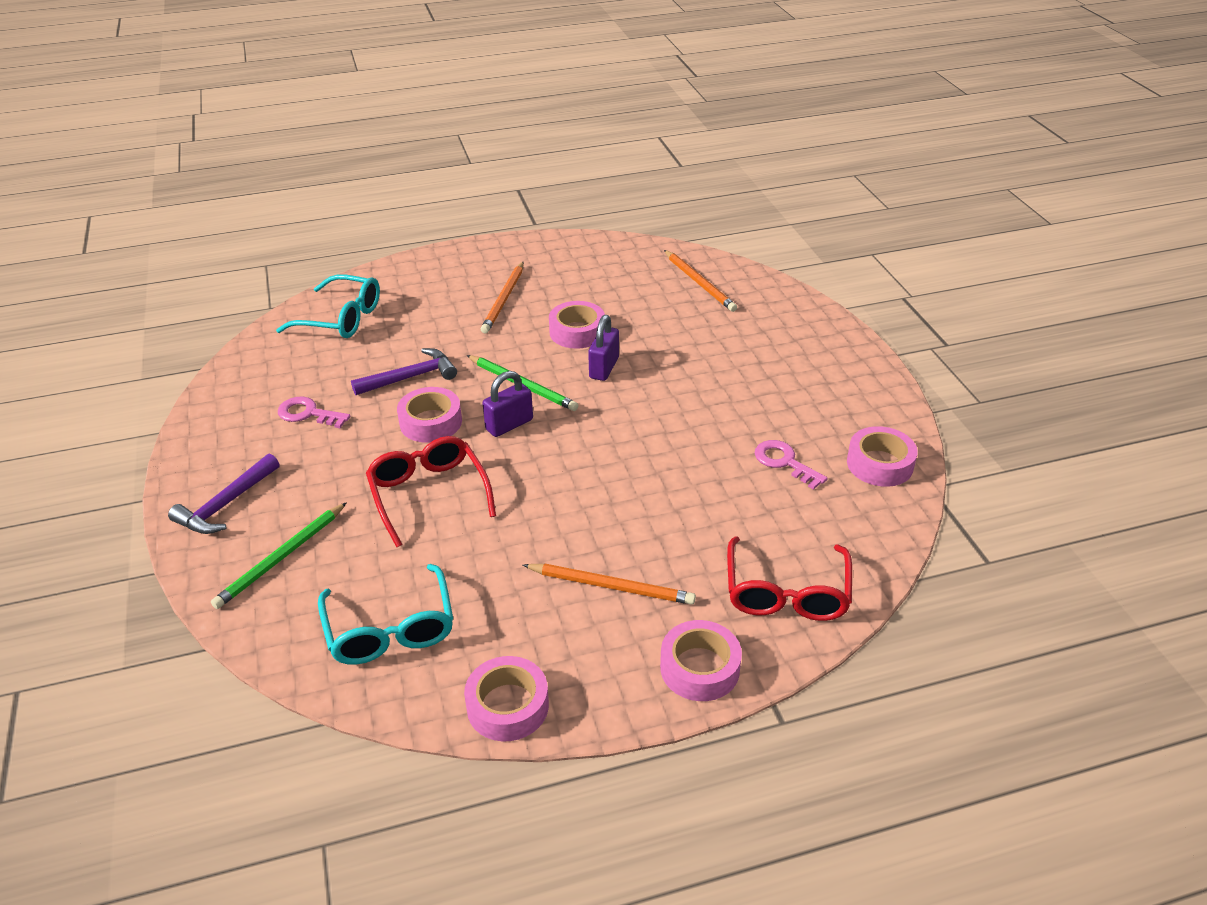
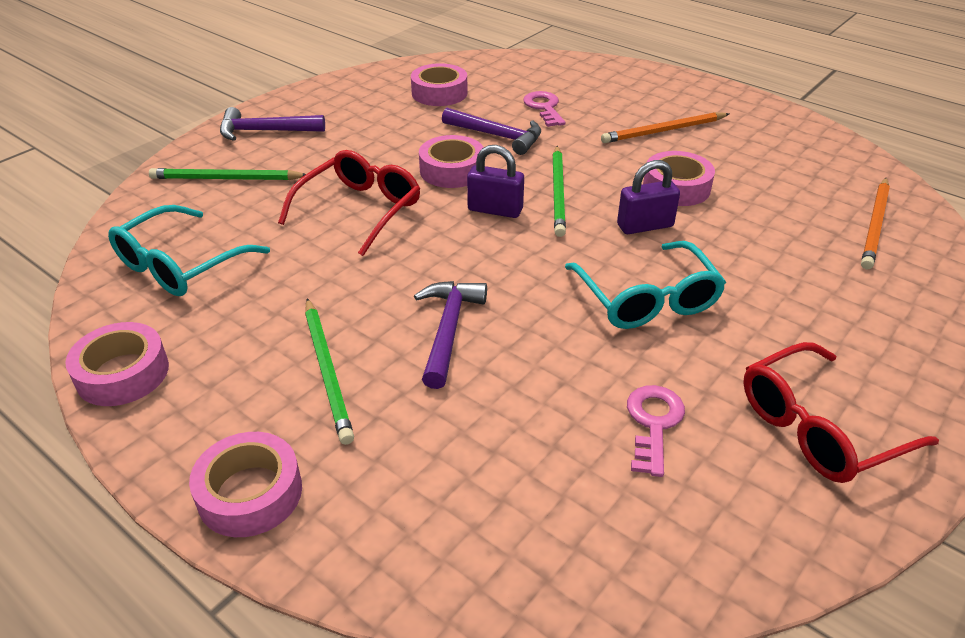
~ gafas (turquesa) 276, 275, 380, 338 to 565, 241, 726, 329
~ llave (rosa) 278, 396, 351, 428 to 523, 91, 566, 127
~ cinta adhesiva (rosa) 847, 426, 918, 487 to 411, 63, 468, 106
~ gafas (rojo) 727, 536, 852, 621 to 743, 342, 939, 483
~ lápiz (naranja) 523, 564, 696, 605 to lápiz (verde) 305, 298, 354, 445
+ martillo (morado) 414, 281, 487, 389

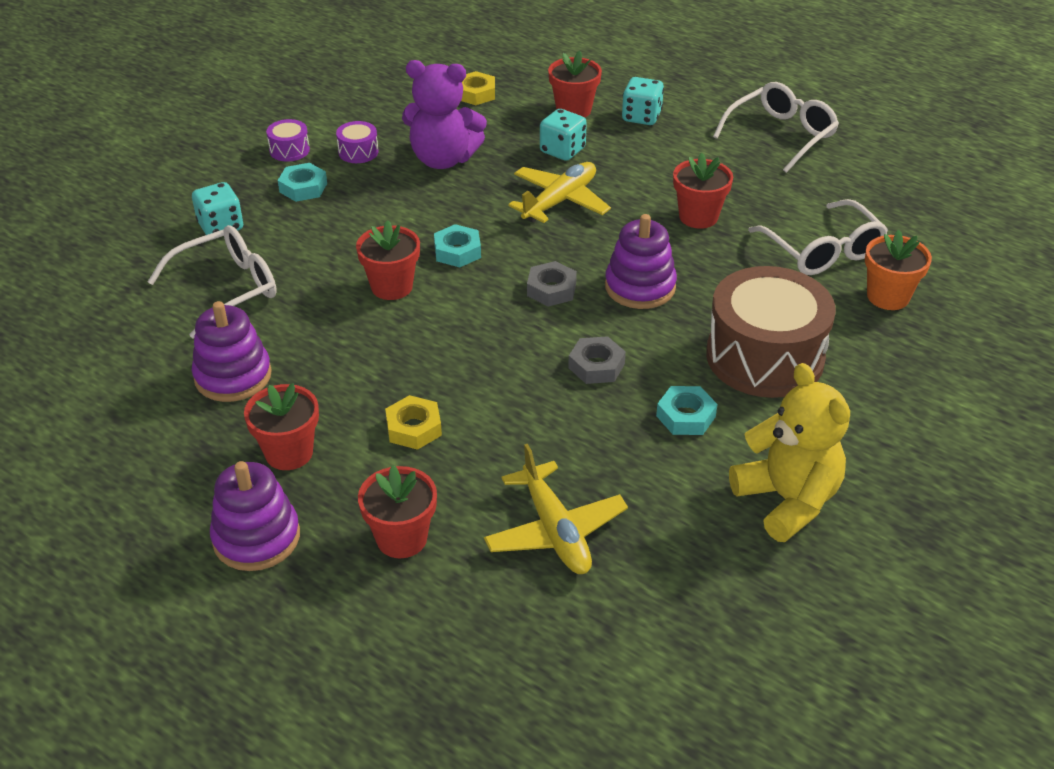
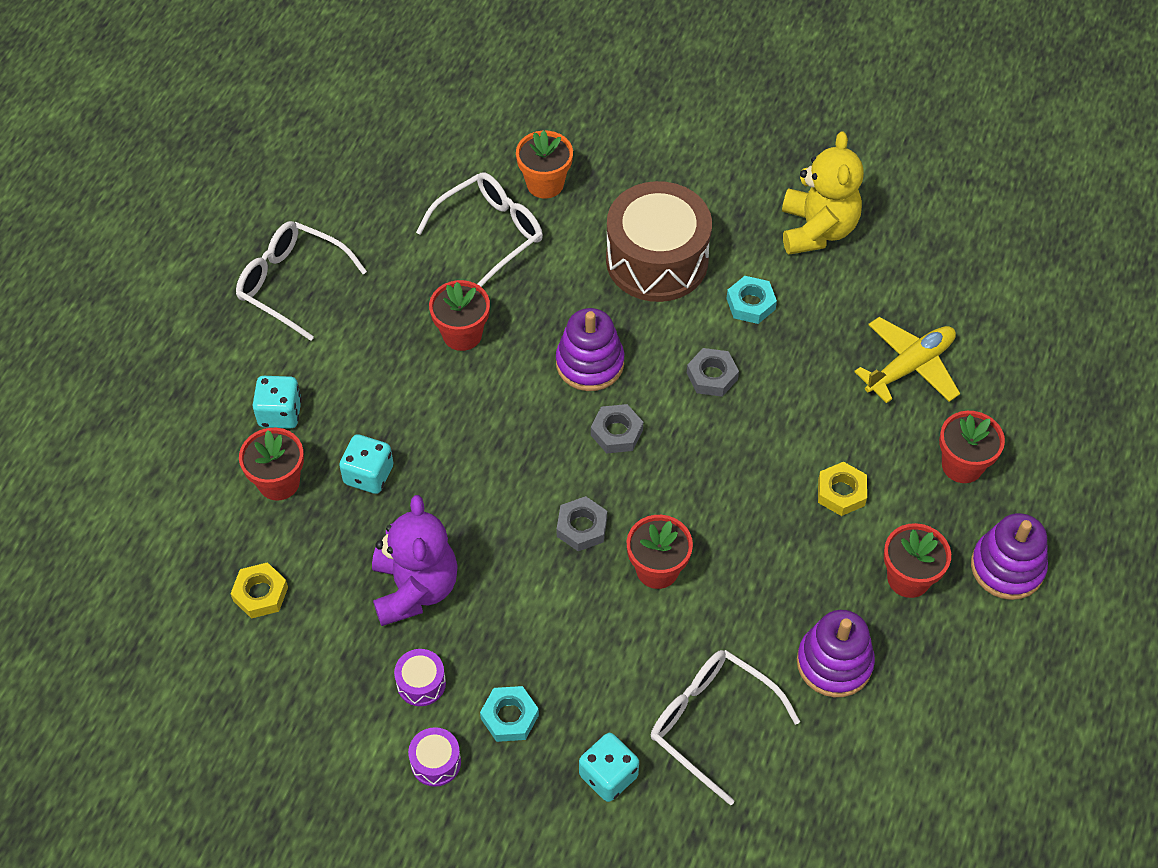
- avión (amarillo) 508, 162, 611, 223
~ tuerca (turquesa) 434, 224, 481, 267 to tuerca (gris) 556, 496, 607, 551
~ osito (amarillo) 729, 363, 850, 542 = 782, 132, 864, 255 135 degrees clockwise

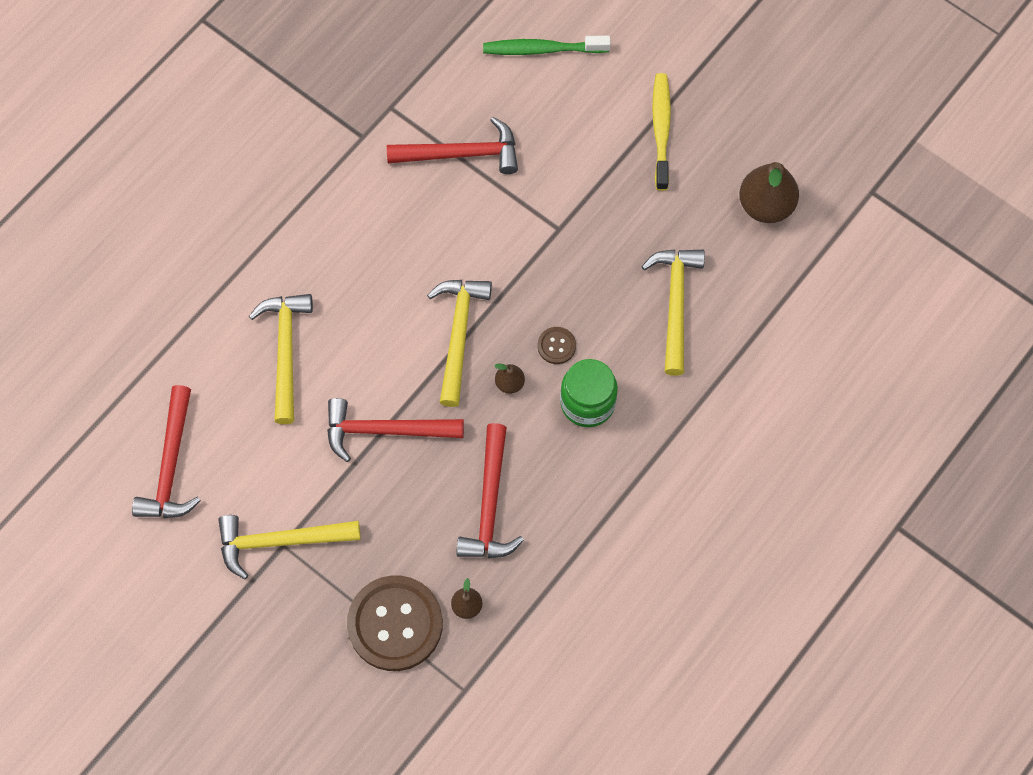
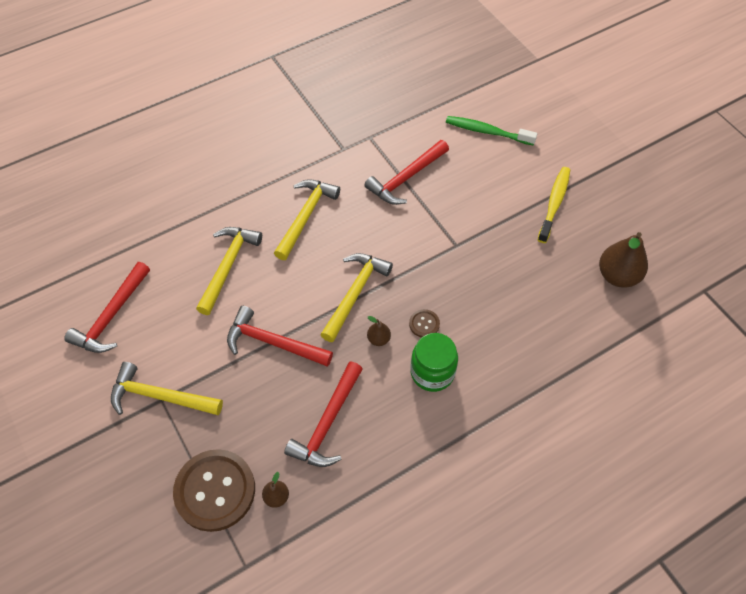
~ martillo (rojo) 387, 117, 518, 174 = 364, 140, 449, 205 120 degrees clockwise
~ martillo (amarillo) 641, 249, 705, 376 to 274, 179, 340, 260

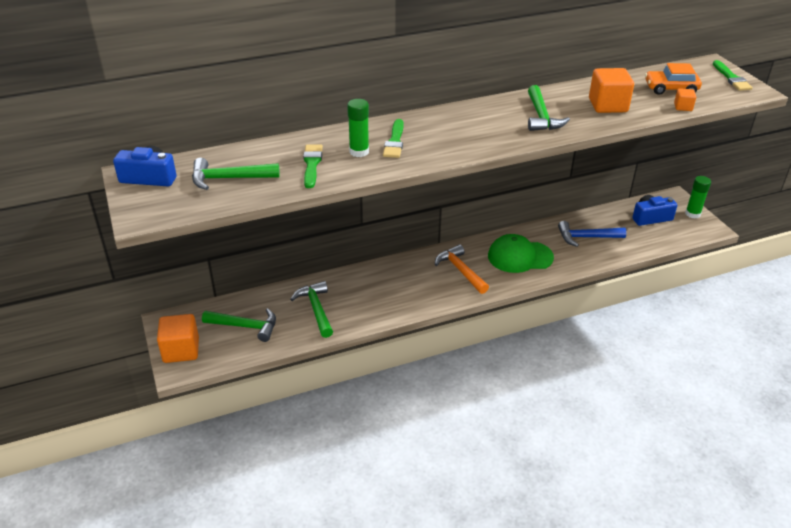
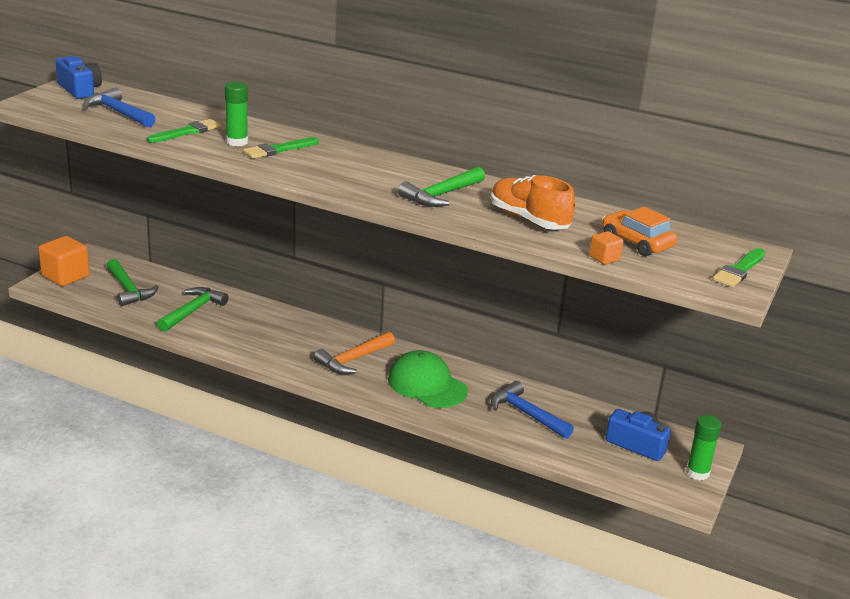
~ cubo (naranja) 589, 68, 634, 113 to zapato (naranja) 491, 175, 575, 230
~ martillo (verde) 192, 158, 280, 190 to martillo (azul) 83, 87, 155, 127
~ martillo (naranja) 435, 244, 489, 294 = 314, 332, 395, 374 150 degrees counterclockwise

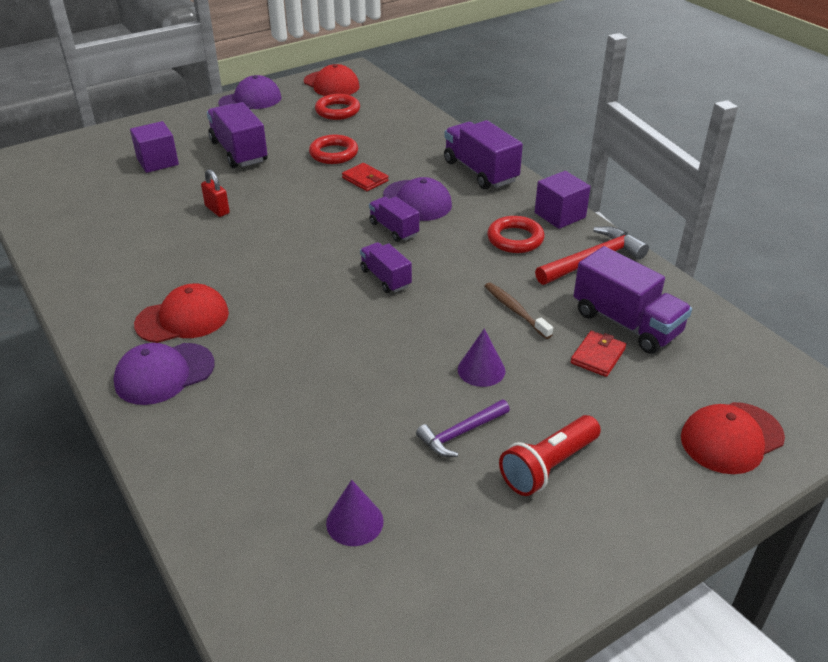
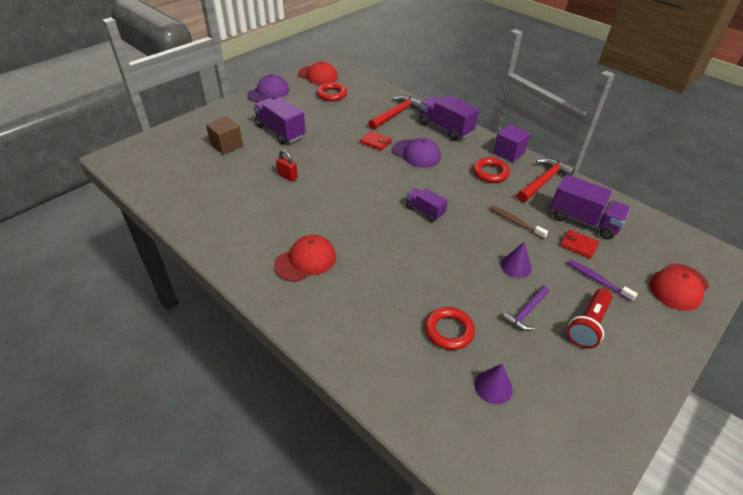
~ cubo (morado) 130, 121, 179, 173 to cubo (marrón) 206, 116, 243, 155
~ anillo (rojo) 309, 135, 358, 164 to 425, 307, 475, 350
- camión (morado) 369, 196, 419, 242
~ cartera (rojo) 571, 331, 626, 377 = 560, 230, 599, 259 75 degrees counterclockwise
- gorra (morado) 114, 343, 215, 405
+ martillo (rojo) 368, 95, 423, 130
+ cepillo de dientes (morado) 567, 260, 638, 302

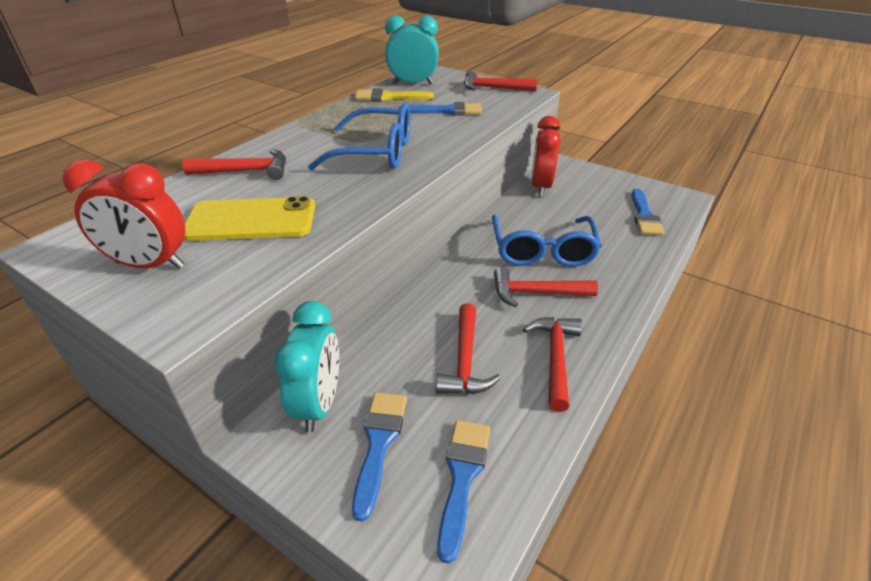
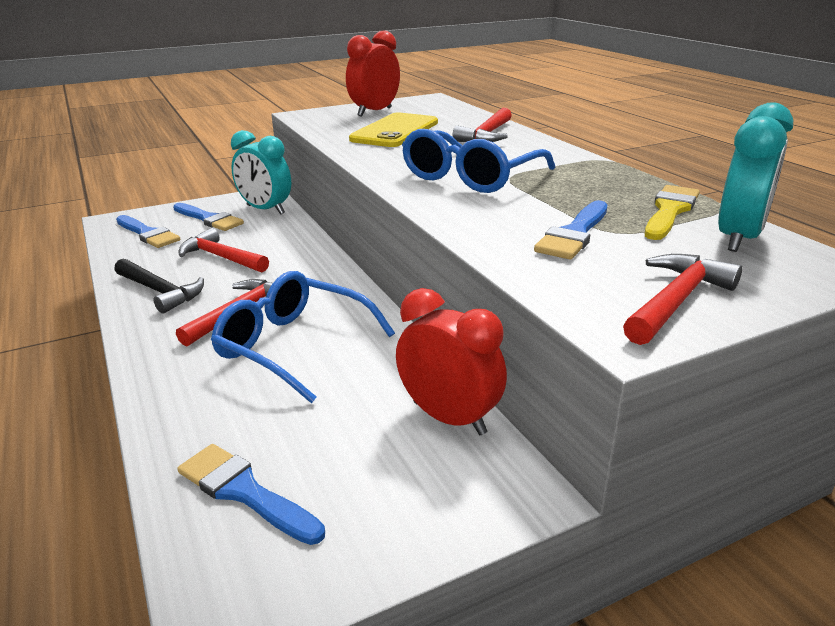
~ martillo (rojo) 523, 317, 582, 412 to martillo (negro) 114, 259, 204, 313

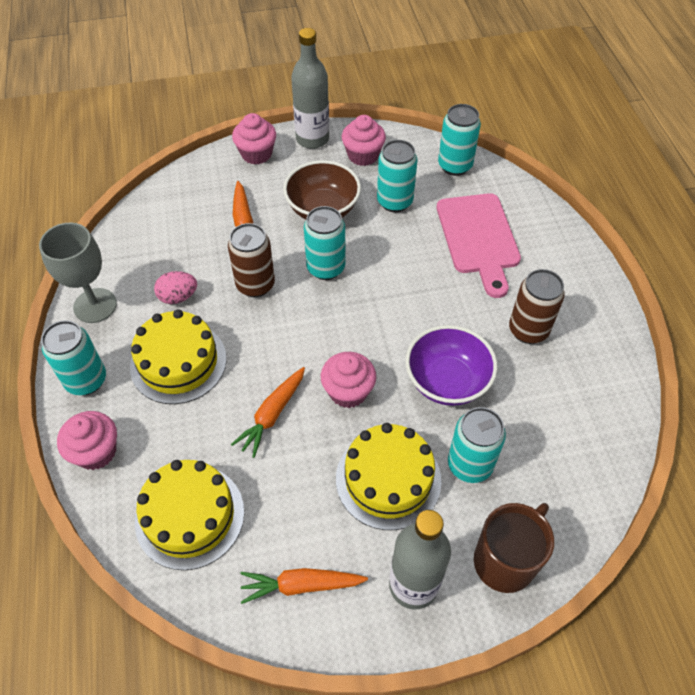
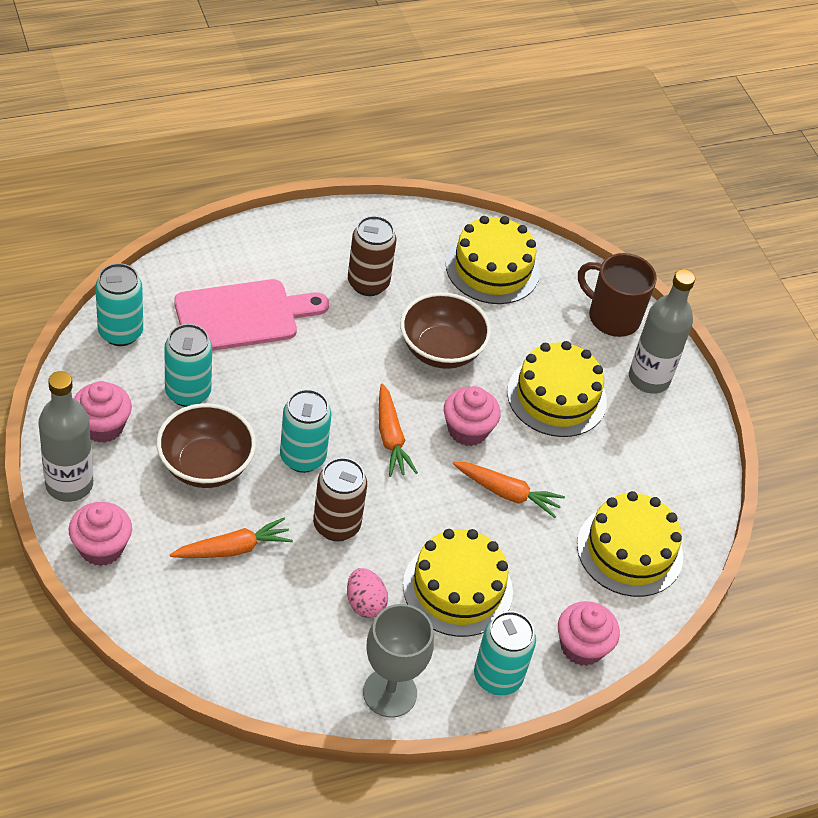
~ cuenco (morado) 405, 325, 498, 406 to cuenco (marrón) 400, 292, 491, 369
- lata (turquesa) 448, 407, 506, 483
~ zanahoria (naranja) 241, 568, 368, 604 to 379, 383, 418, 477
+ tarta (amarillo) 446, 216, 540, 304

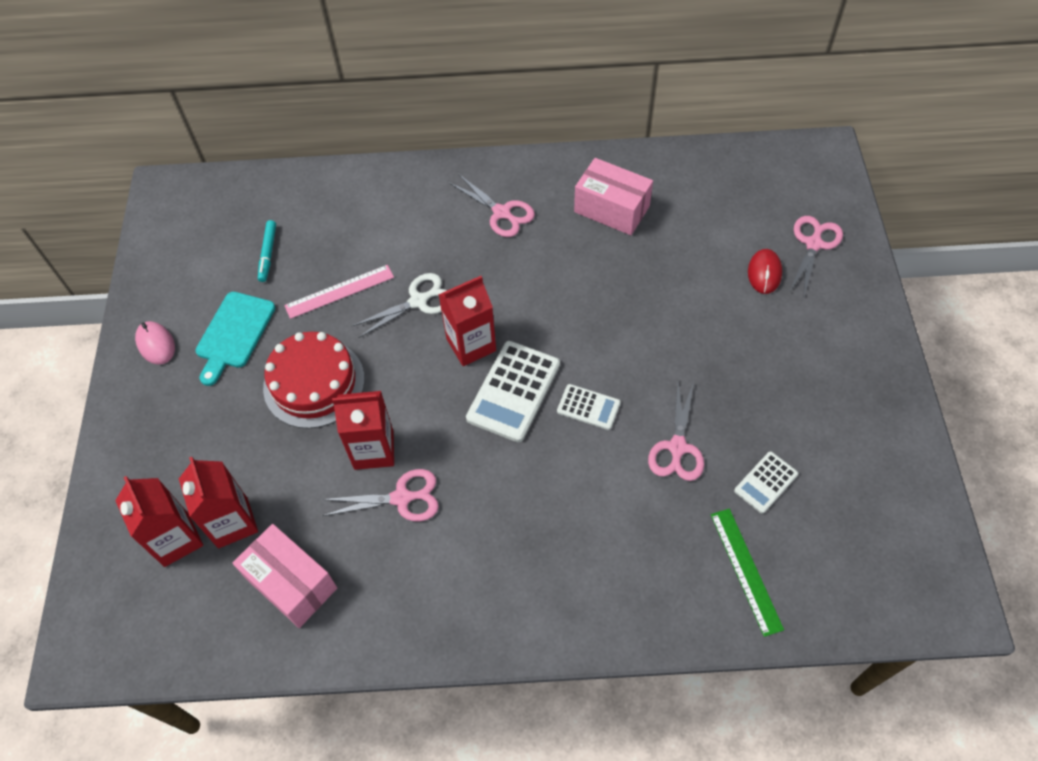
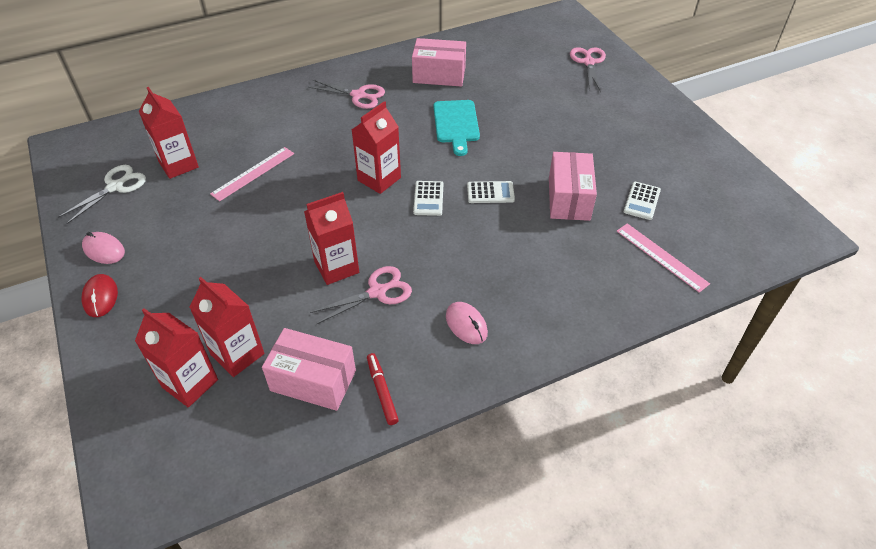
~ rotulador (turquesa) 258, 220, 276, 282 to cartón de leche (rojo) 139, 87, 199, 179
~ ratón (rojo) 748, 249, 782, 294 to 82, 274, 118, 317
~ tijeras (blanco) 352, 273, 447, 338 to 58, 165, 146, 224
~ tabla de cortar (turquesa) 195, 292, 275, 386 to 433, 100, 480, 156
- tarta (rojo) 263, 332, 365, 429
~ calculadora (blanco) 466, 341, 560, 442 = 413, 181, 443, 216 x0.56
~ tijeras (rosa) 648, 382, 704, 481 to caja (rosa) 549, 152, 597, 221
~ regla (verde) 711, 509, 784, 637 to regla (rosa) 617, 223, 710, 293
+ ratón (rosa) 446, 302, 488, 344
+ rotulador (rojo) 367, 353, 399, 425

